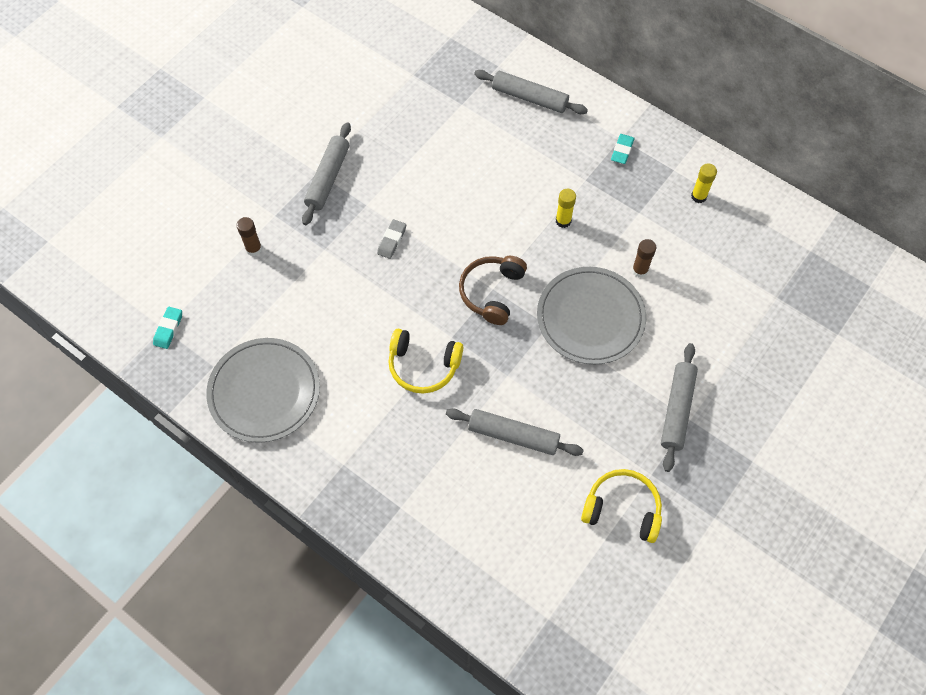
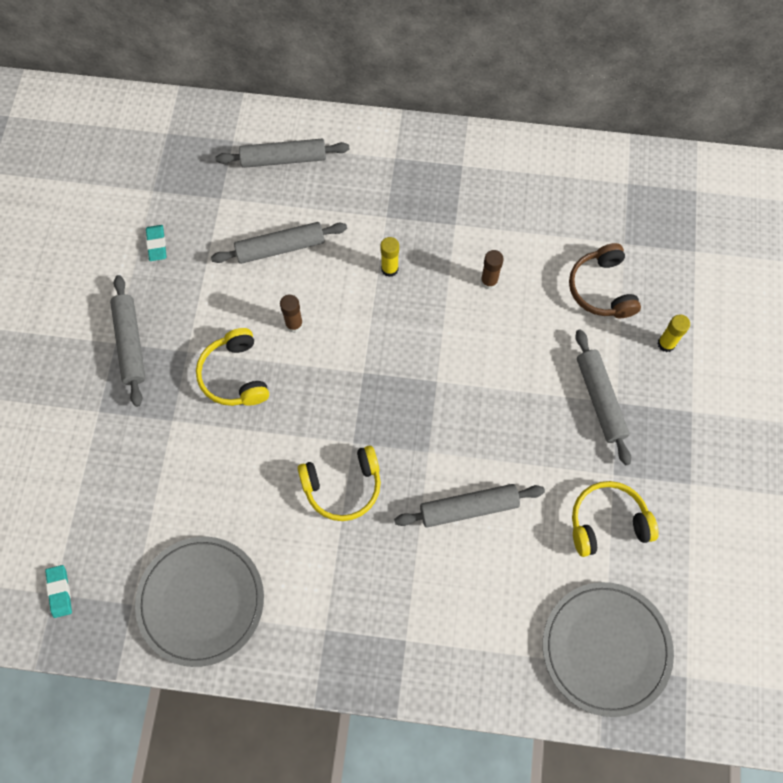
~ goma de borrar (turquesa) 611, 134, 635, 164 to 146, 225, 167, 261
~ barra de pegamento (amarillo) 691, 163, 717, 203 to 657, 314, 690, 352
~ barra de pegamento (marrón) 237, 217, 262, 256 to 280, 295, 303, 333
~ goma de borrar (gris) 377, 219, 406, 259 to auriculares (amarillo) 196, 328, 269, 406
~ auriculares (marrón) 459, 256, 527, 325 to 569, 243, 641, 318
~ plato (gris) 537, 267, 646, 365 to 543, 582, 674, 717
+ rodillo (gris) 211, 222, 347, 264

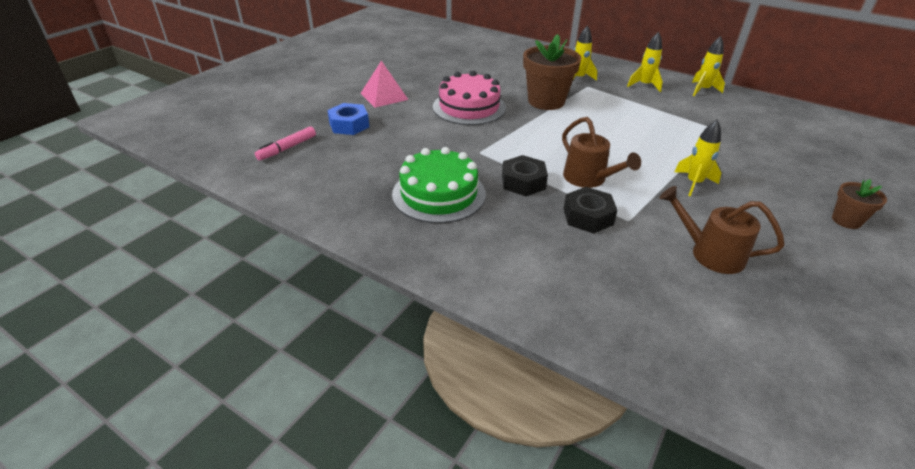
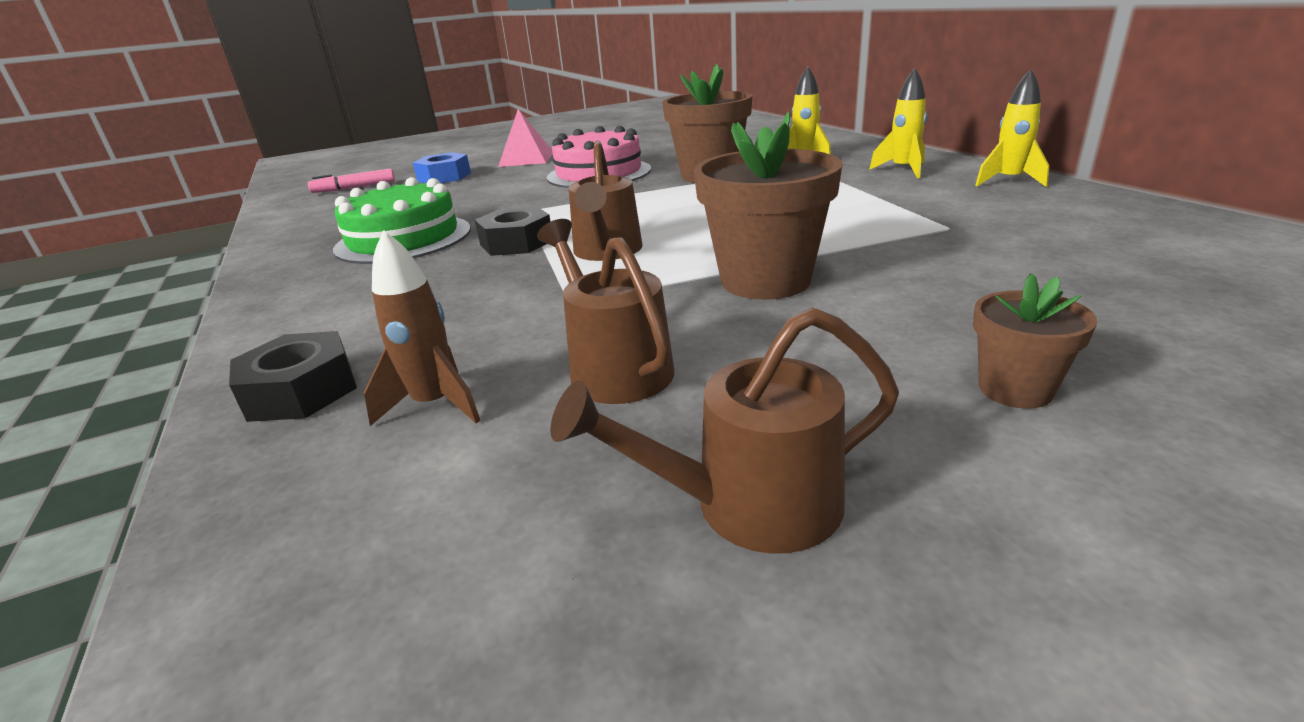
~ cohete (amarillo) 674, 120, 721, 197 to maceta (marrón) 694, 112, 843, 300
~ tuerca (negro) 564, 187, 618, 234 to 229, 331, 357, 422
+ cohete (marrón) 364, 230, 481, 426
+ regadera (marrón) 550, 307, 899, 554

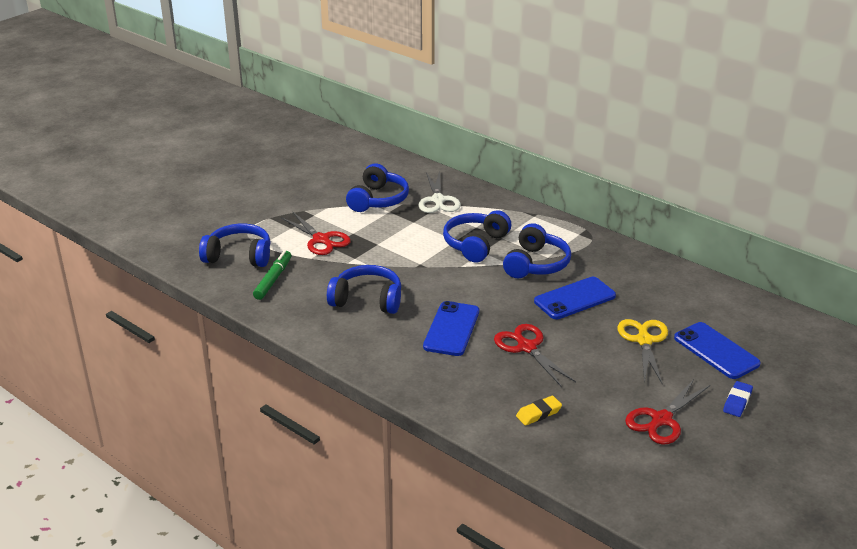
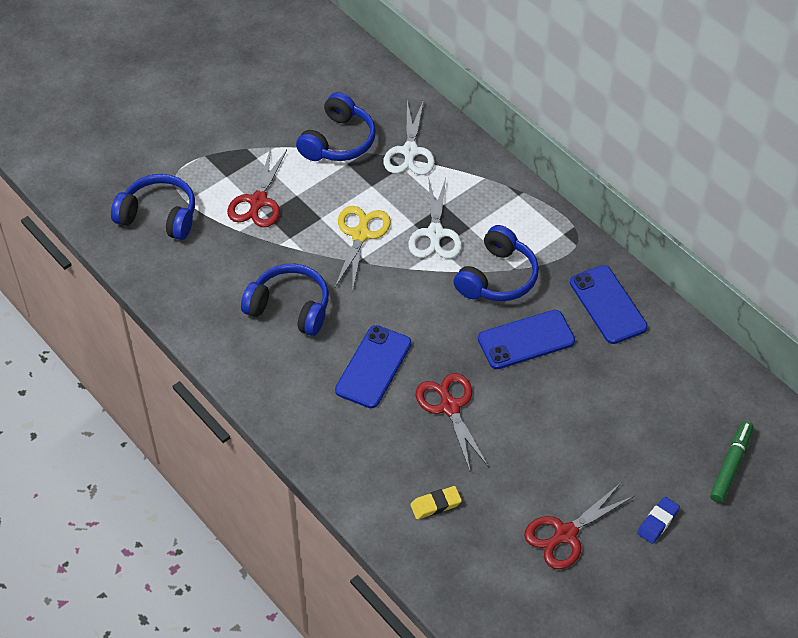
~ auriculares (azul) 443, 210, 511, 263 to tijeras (blanco) 408, 178, 462, 259
~ tijeras (rojo) 281, 211, 351, 255 = 227, 147, 287, 227 45 degrees clockwise
~ rotulador (verde) 253, 250, 291, 300 to 710, 421, 753, 503
~ tijeras (amarillo) 617, 319, 668, 383 to 335, 206, 391, 288
~ móvil (azul) 674, 322, 761, 379 to 570, 265, 648, 344

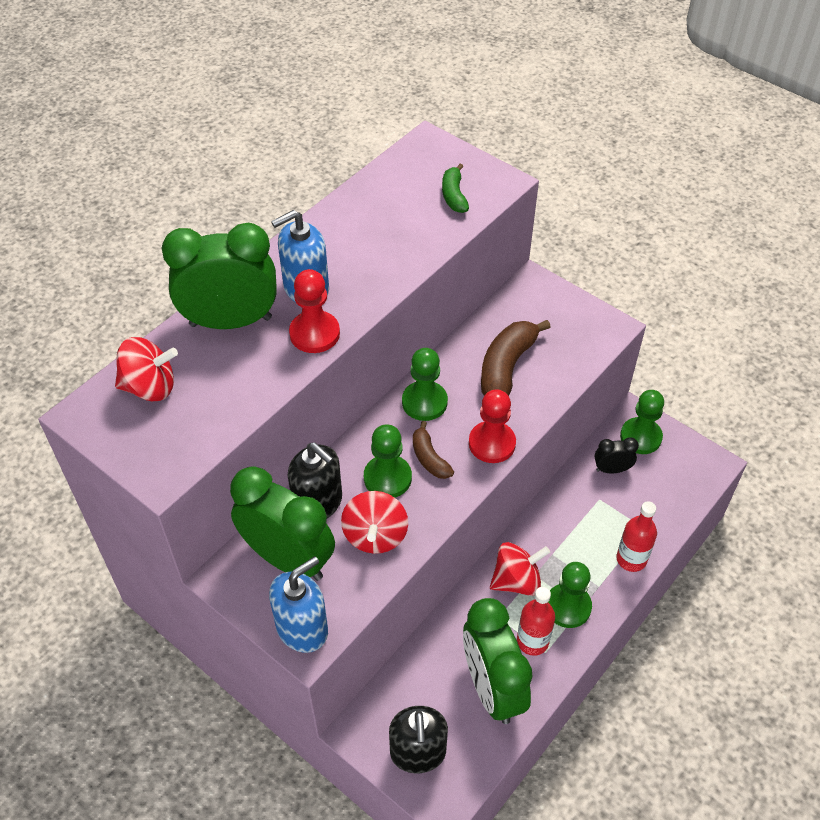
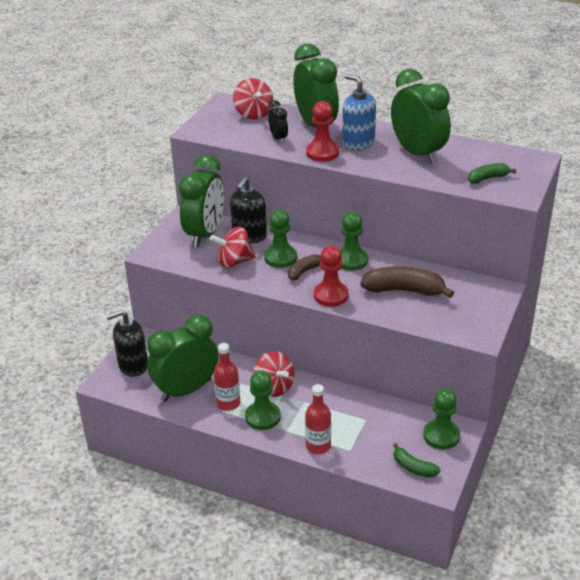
~ despertador (negro) 595, 437, 639, 473 to 268, 100, 288, 144
- dispensador de jabón (azul) 269, 556, 328, 653
+ despertador (verde) 391, 69, 451, 164
+ plátano (verde) 393, 443, 441, 478

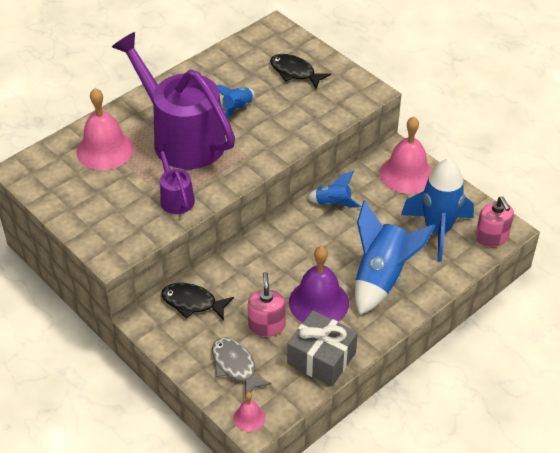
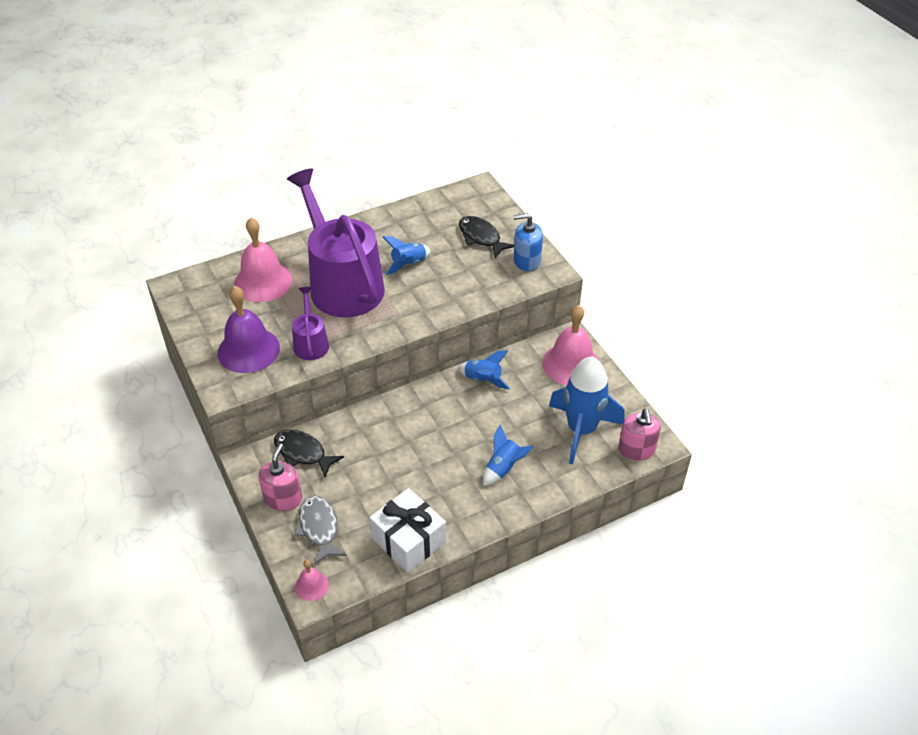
~ cohete (azul) 355, 200, 436, 315 = 483, 424, 533, 486 x0.52
~ campana (morado) 289, 246, 349, 323 to 218, 286, 280, 373
~ dispensador de jabón (rosa) 248, 272, 286, 337 to 259, 443, 302, 511
~ regalo (gris) 287, 310, 358, 387 to regalo (blanco) 369, 488, 446, 573
+ dispensador de jabón (azul) 513, 213, 543, 271

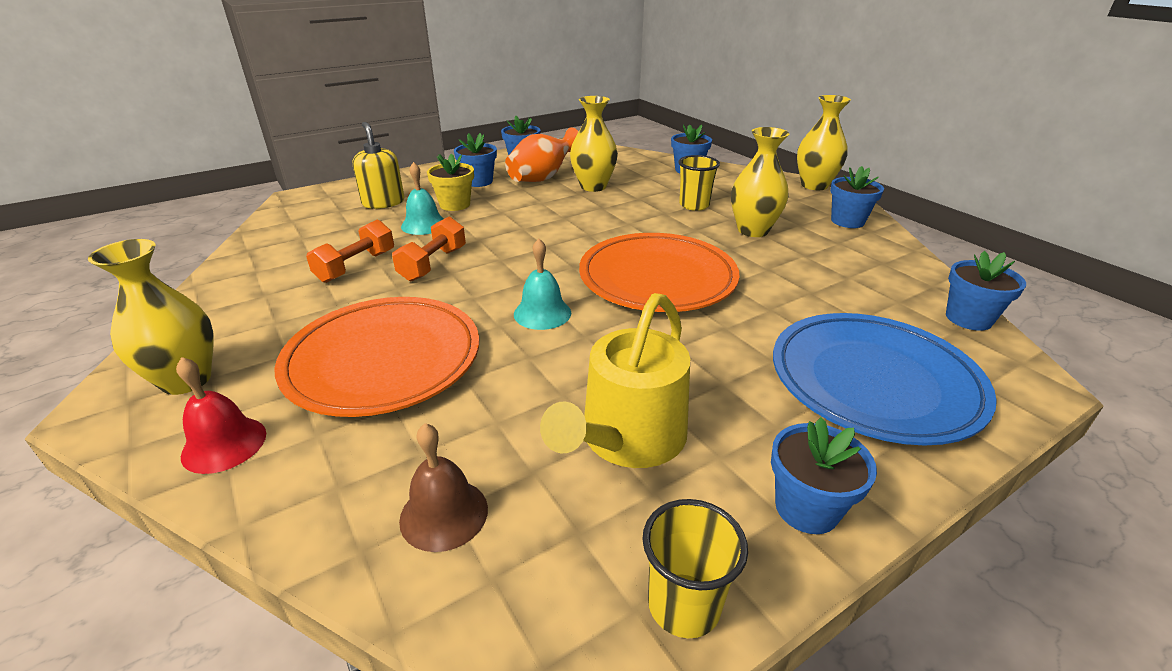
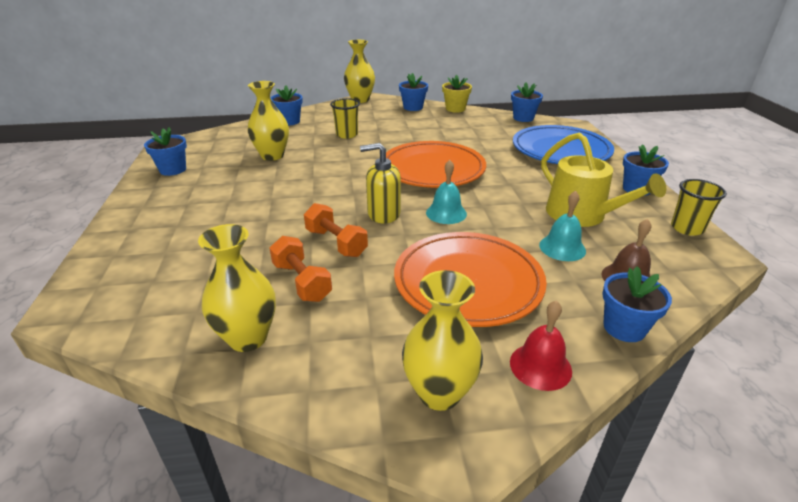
~ dispensador de jabón (amarillo) 353, 122, 404, 209 to 360, 143, 401, 224
- florero (naranja) 505, 127, 579, 182
~ florero (amarillo) 731, 127, 789, 237 to 198, 224, 276, 352
~ maceta (azul) 454, 133, 497, 187 to 602, 266, 672, 342
~ maceta (amarillo) 427, 153, 474, 211 to 442, 75, 472, 113
~ campana (turquesa) 401, 162, 444, 235 to 539, 191, 586, 261

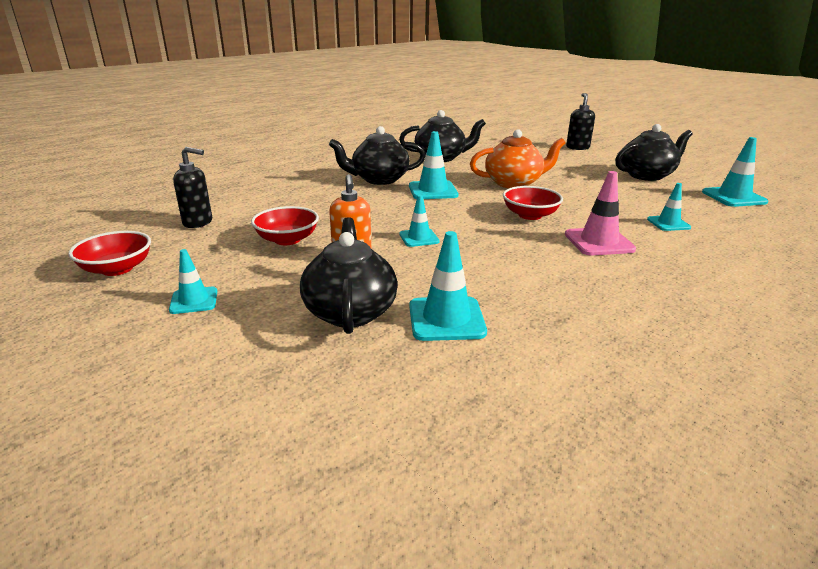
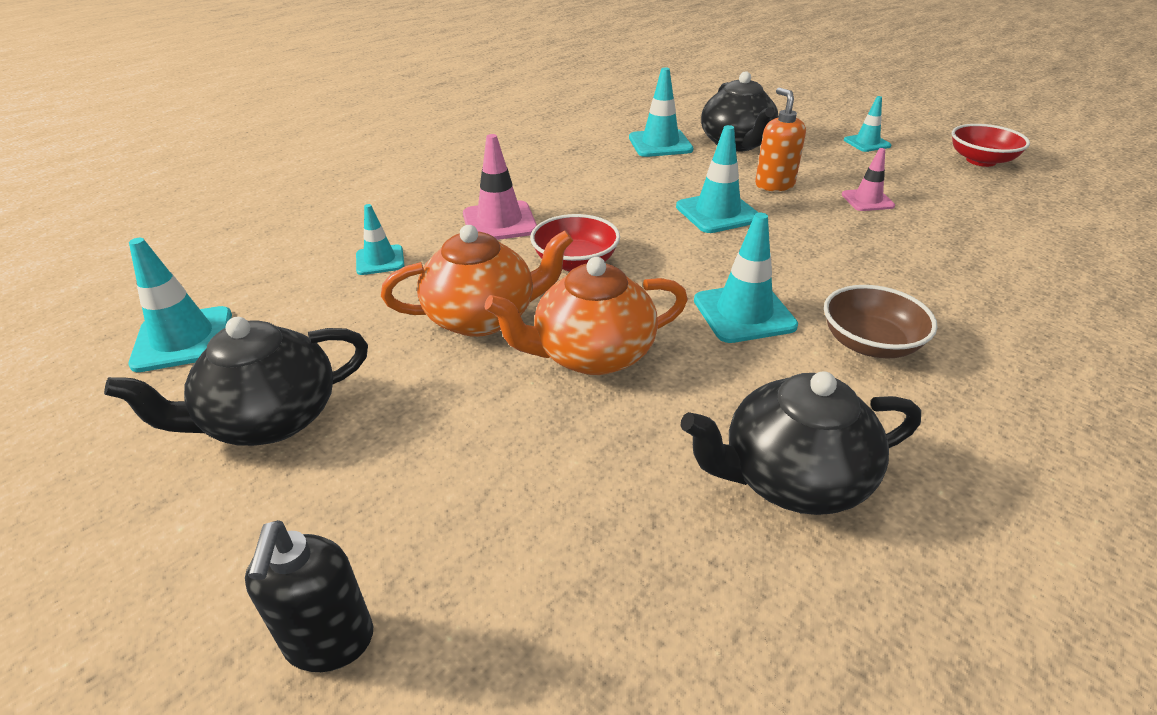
~ tetera (negro) 329, 126, 426, 185 to cuenco (marrón) 824, 285, 937, 358
- dispensador de jabón (negro) 173, 147, 212, 228
~ cono de tráfico (turquesa) 399, 195, 440, 247 = 676, 125, 759, 233 x1.59
~ cuenco (rojo) 251, 206, 319, 245 to cono de tráfico (rosa) 842, 148, 895, 211
+ tetera (naranja) 381, 225, 573, 337

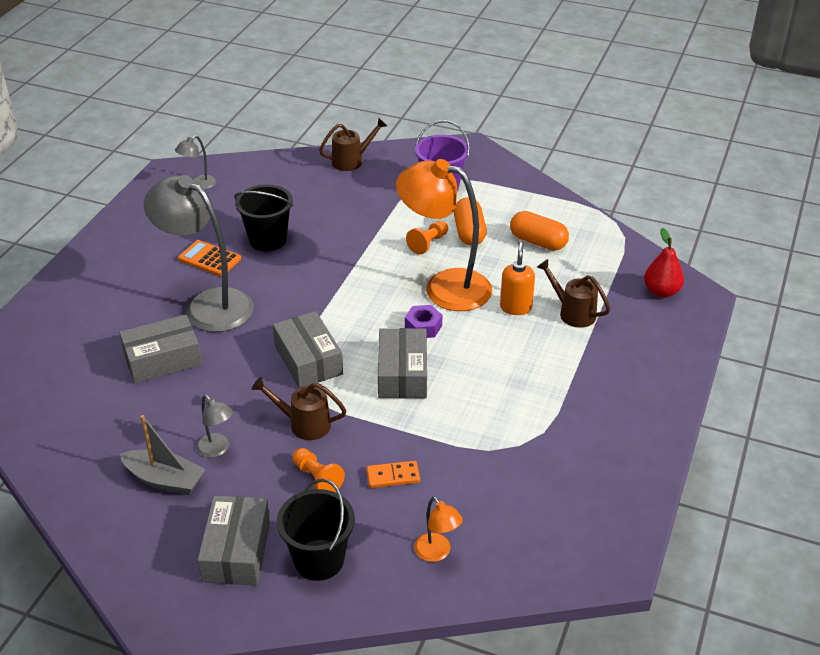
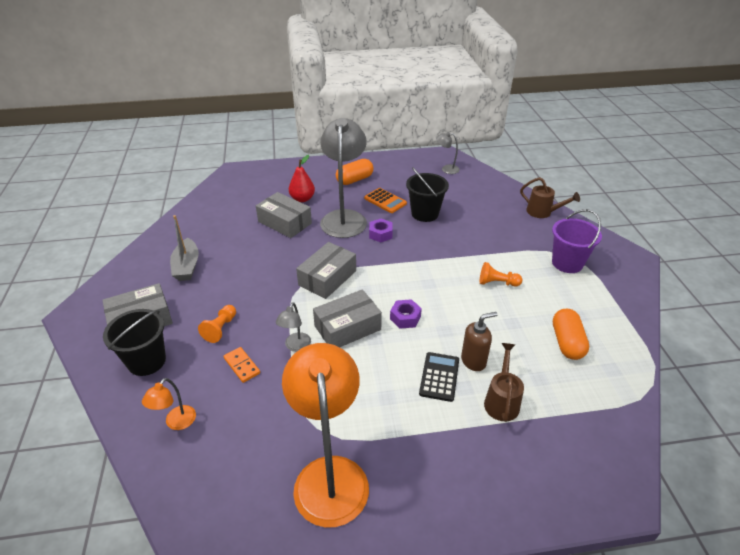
~ lámpara (naranja) 396, 159, 492, 311 to 282, 343, 369, 527
~ cápsula (naranja) 454, 197, 487, 246 to 336, 159, 374, 185
~ pera (rojo) 644, 228, 684, 298 to 289, 155, 315, 202
~ calculadora (naranja) 178, 240, 241, 276 = 364, 188, 407, 213 135 degrees clockwise
~ dispensador de jabón (naranja) 500, 242, 535, 315 to dispensador de jabón (marrón) 461, 312, 498, 371
- regadera (marrón) 252, 377, 347, 440
~ lámpara (gris) 196, 395, 233, 458 to 276, 302, 311, 352
+ tuerca (morado) 369, 219, 393, 242
+ calculadora (negro) 419, 352, 459, 402

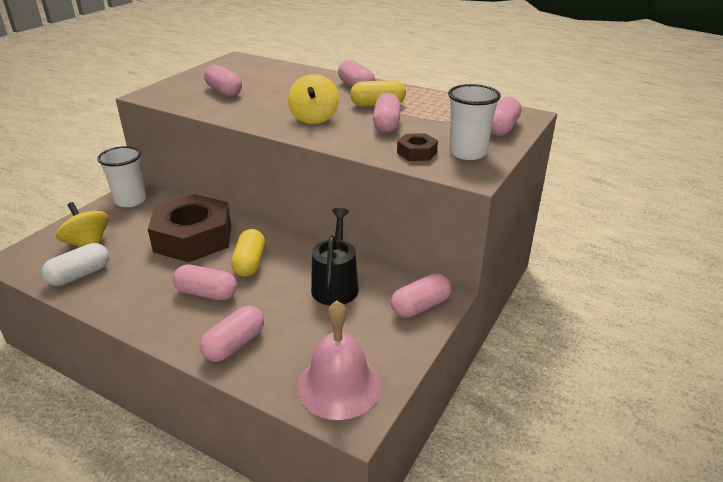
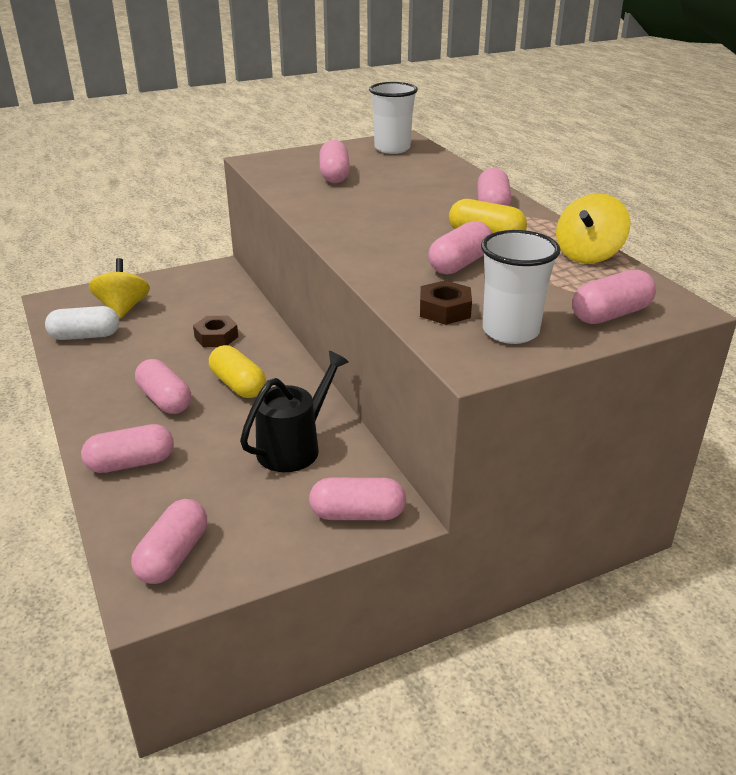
~ peonza (amarillo) 288, 74, 339, 124 to 556, 193, 630, 264
~ vaso (blanco) 97, 146, 146, 207 to 369, 82, 418, 154
~ tuerca (marrón) 148, 194, 231, 263 = 193, 316, 238, 347 x0.43
~ cápsula (amarillo) 231, 229, 265, 277 = 209, 345, 266, 398 75 degrees counterclockwise
~ campana (rosa) 297, 300, 382, 420 to cápsula (rosa) 131, 499, 207, 584

